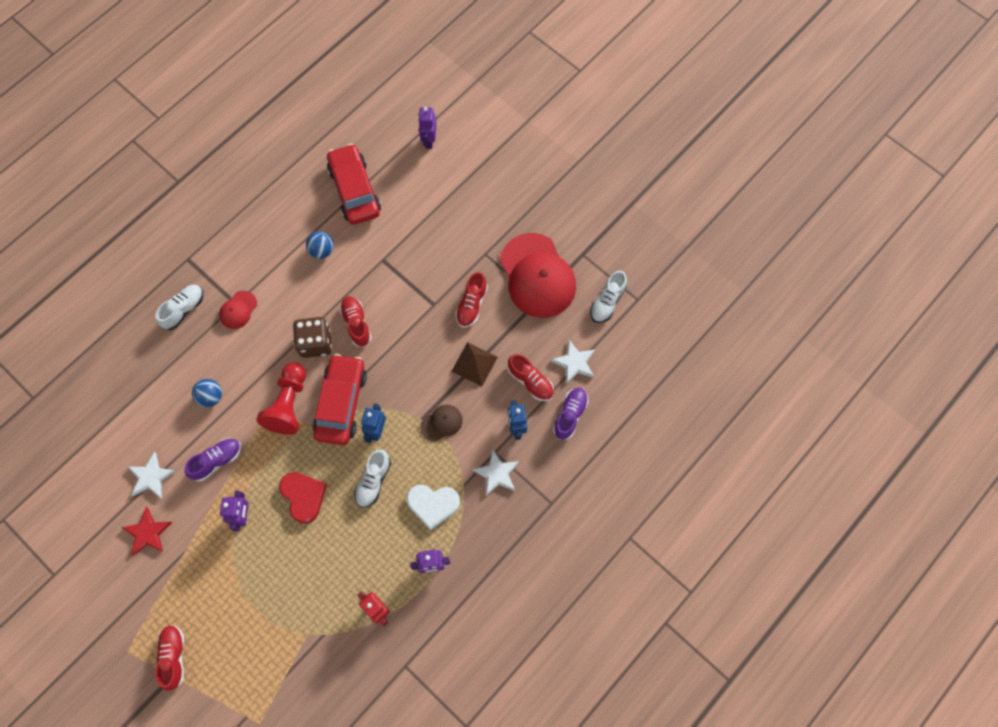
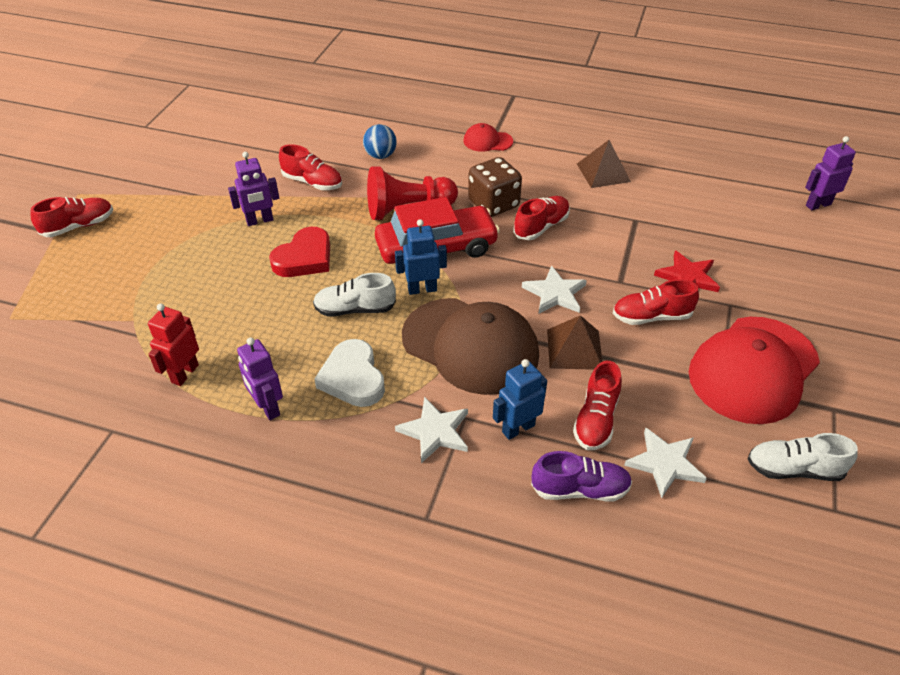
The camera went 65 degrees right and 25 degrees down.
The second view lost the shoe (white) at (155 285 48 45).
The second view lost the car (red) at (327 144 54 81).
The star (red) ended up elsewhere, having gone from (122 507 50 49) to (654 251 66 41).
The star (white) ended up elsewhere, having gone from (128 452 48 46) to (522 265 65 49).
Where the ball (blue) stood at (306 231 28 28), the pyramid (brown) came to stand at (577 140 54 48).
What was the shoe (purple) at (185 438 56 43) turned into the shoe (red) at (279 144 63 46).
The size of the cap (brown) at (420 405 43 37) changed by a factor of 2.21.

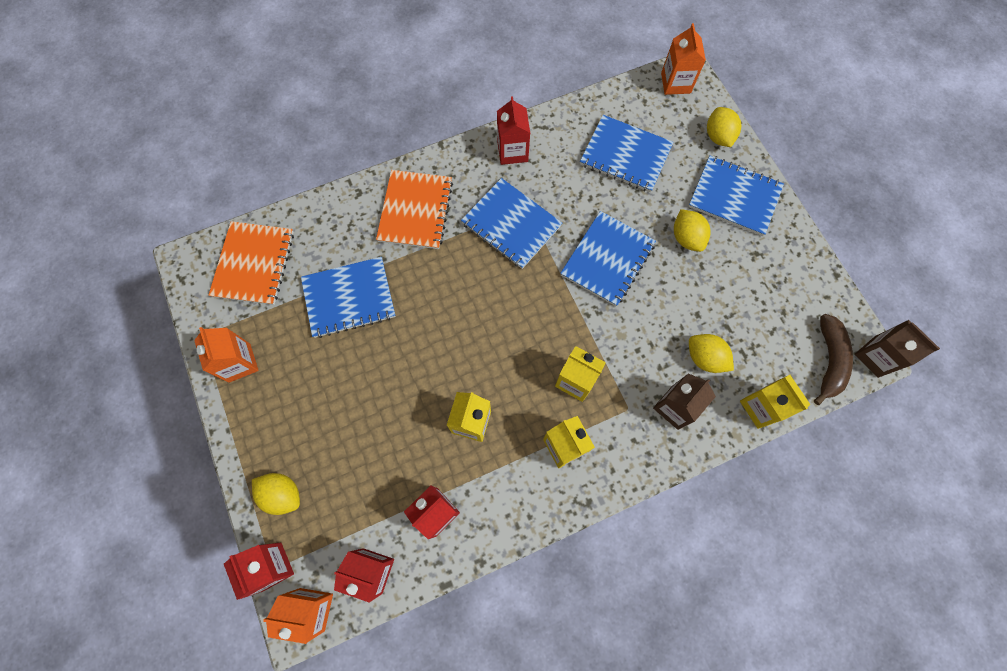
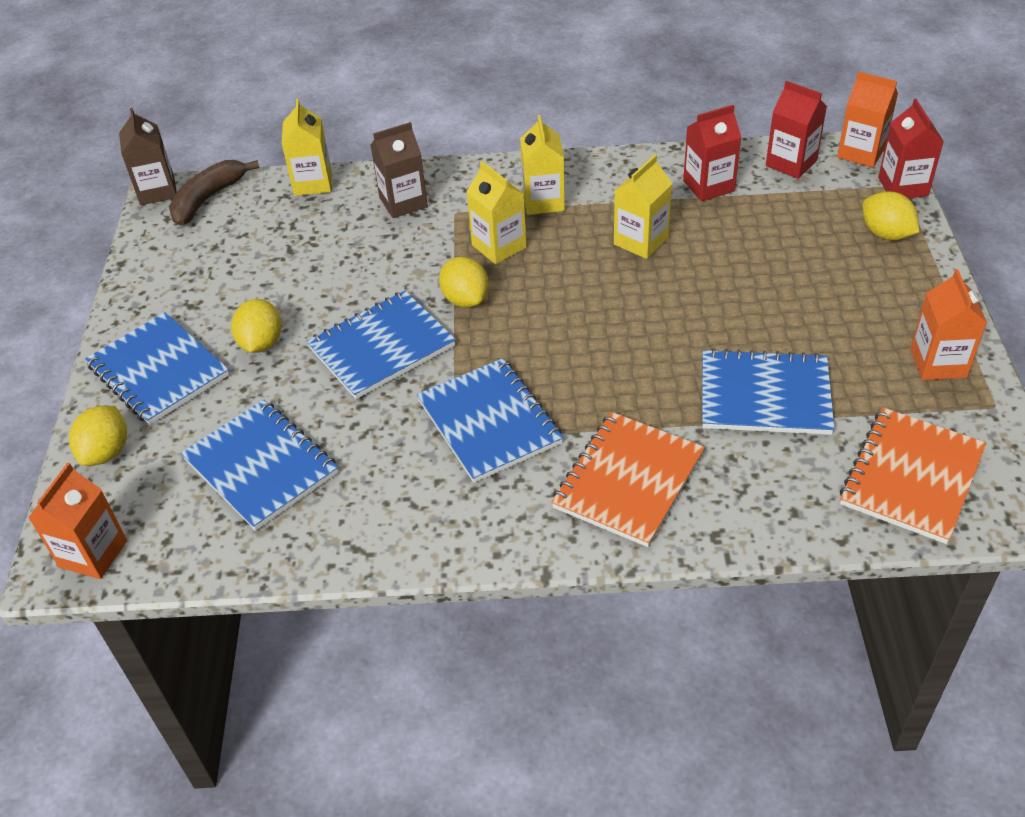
The camera went 155 degrees left and 25 degrees down.
The second view lost the carton (red) at (497 96 33 69).
The lemon (yellow) ended up elsewhere, having gone from (689 334 45 39) to (439 257 50 51).

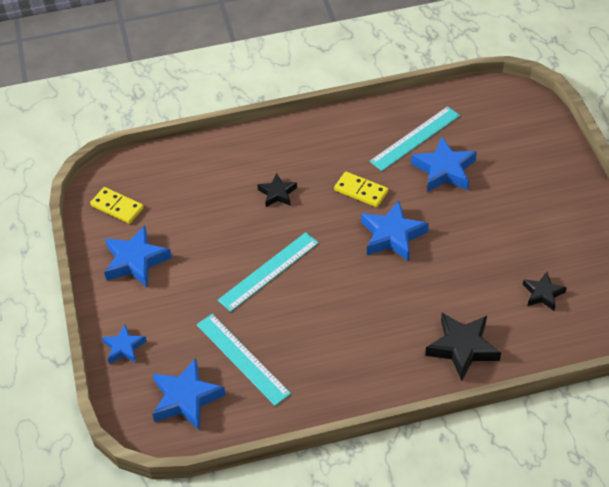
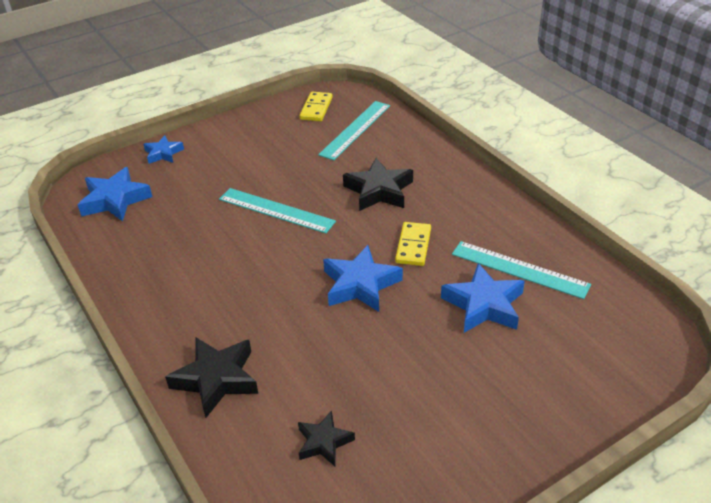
The camera went 70 degrees right and 10 degrees down.
The second view lost the star (blue) at (104 225 68 62).
The ruler (turquoise) ended up elsewhere, having gone from (197 314 94 92) to (318 101 72 59).
The size of the star (black) at (257 173 40 34) changed by a factor of 1.66.

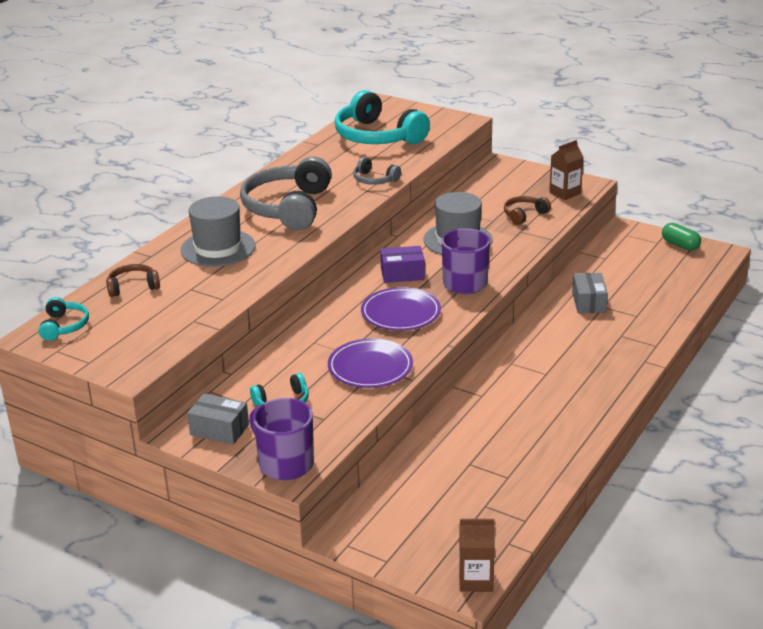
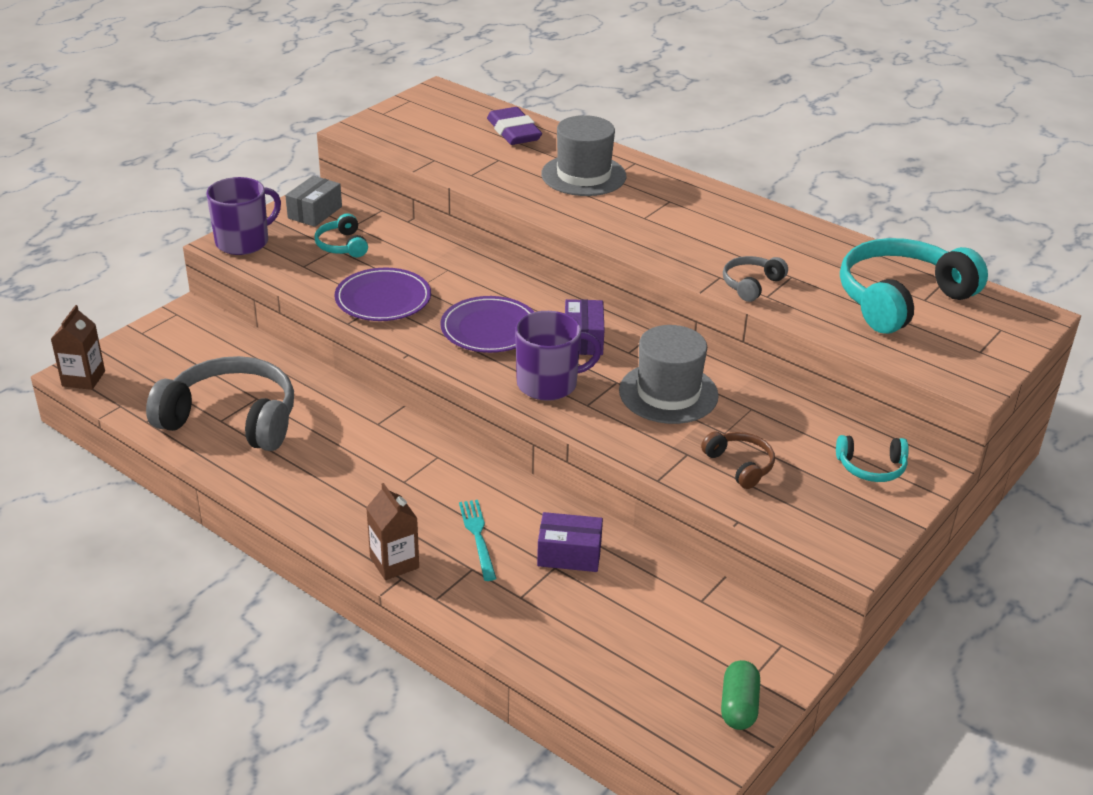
The camera went 95 degrees right and 5 degrees up.
The second view gained the fork (turquoise) at (459 500 37 81).
The headphones (turquoise) ended up elsewhere, having gone from (39 297 50 44) to (836 435 73 47).
The headphones (grey) ended up elsewhere, having gone from (240 156 92 74) to (146 356 148 95).
The carton (brown) ended up elsewhere, having gone from (549 140 34 60) to (366 483 53 97).
Where the headphones (brown) stood at (106 264 54 33), the eraser (purple) came to stand at (487 107 55 38).
What was the box (grey) at (572 273 36 40) turned into the box (purple) at (537 512 66 60).
The capsule (green) at (662 223 39 28) ended up facing another way, 45 degrees counterclockwise from before.

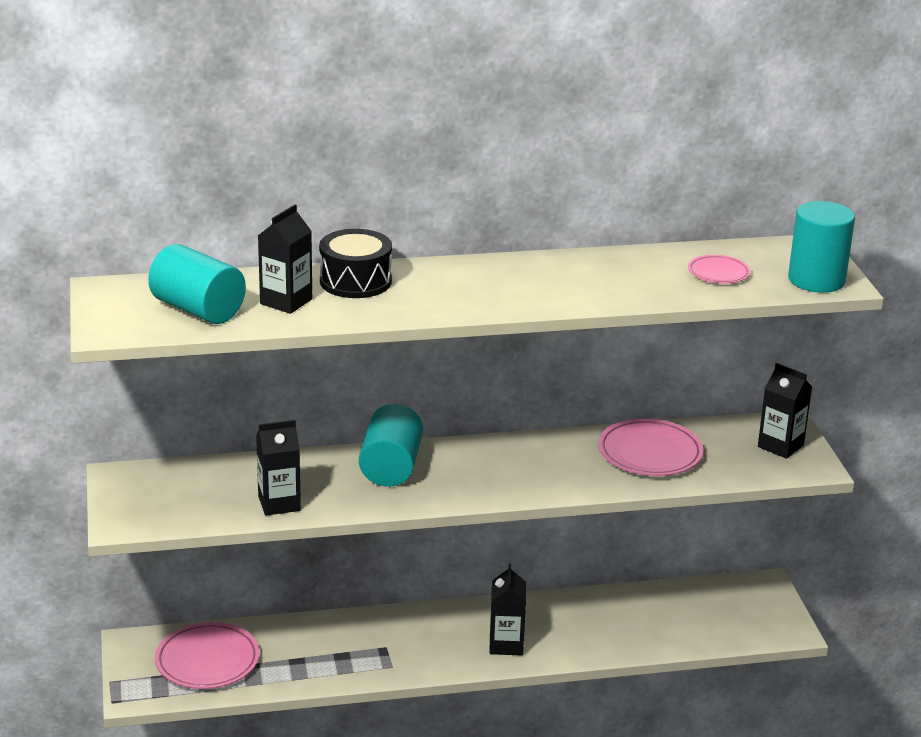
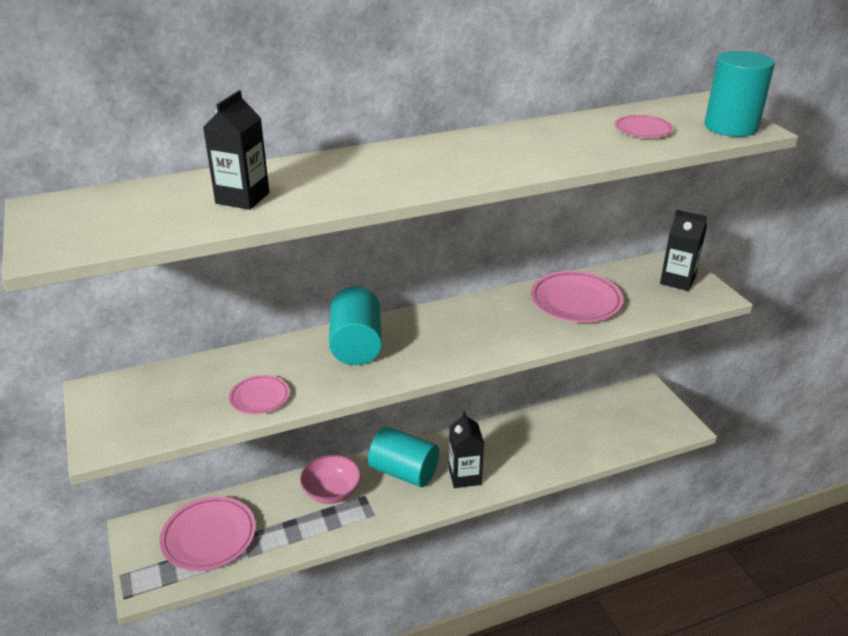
The camera went 10 degrees left and 5 degrees up.
The second view lost the drum (black) at (319 229 73 69).
The second view gained the bowl (pink) at (300 455 61 49).
The cylinder (turquoise) ended up elsewhere, having gone from (148 244 98 80) to (368 427 72 60).
Where the carton (black) stood at (256 420 45 96), the plate (pink) came to stand at (229 375 61 39).

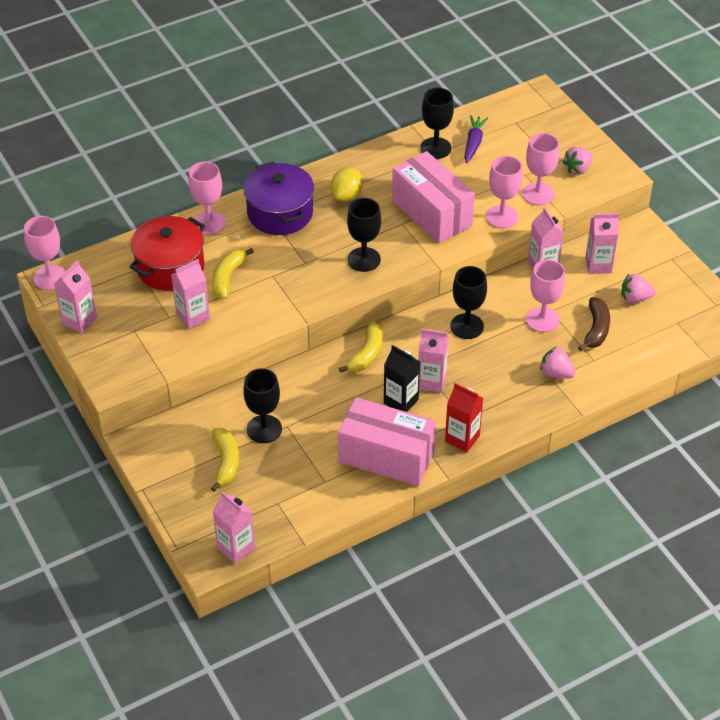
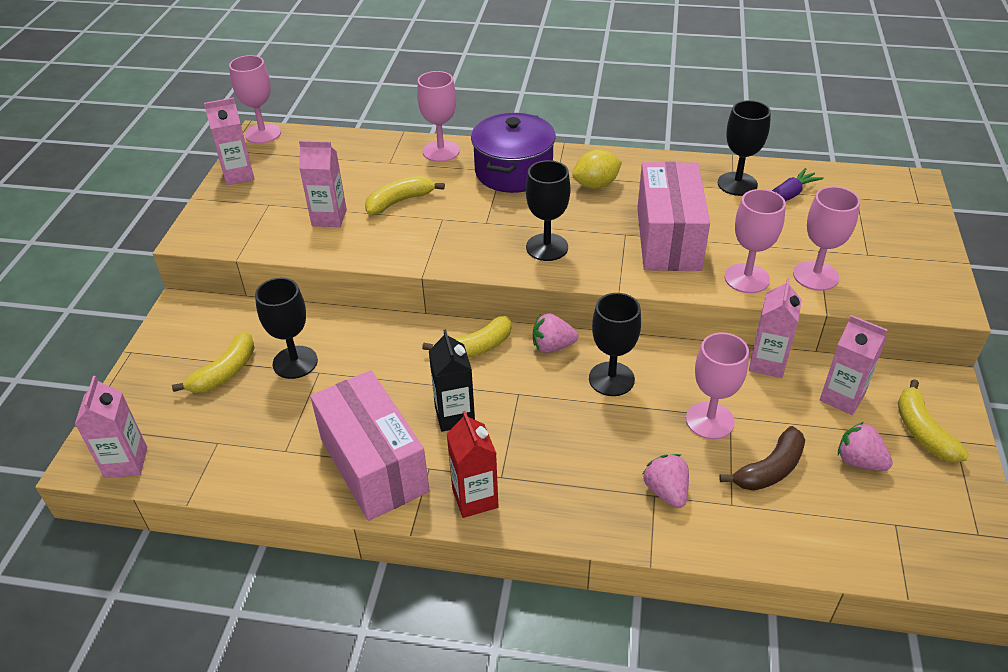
The camera went 40 degrees right and 5 degrees down.
The second view lost the pot (red) at (130 216 75 75).
The second view lost the carton (pink) at (418 329 31 64).
The second view gained the banana (yellow) at (898 379 71 84).
The strawberry (pink) ended up elsewhere, having gone from (563 147 30 28) to (533 314 45 39).

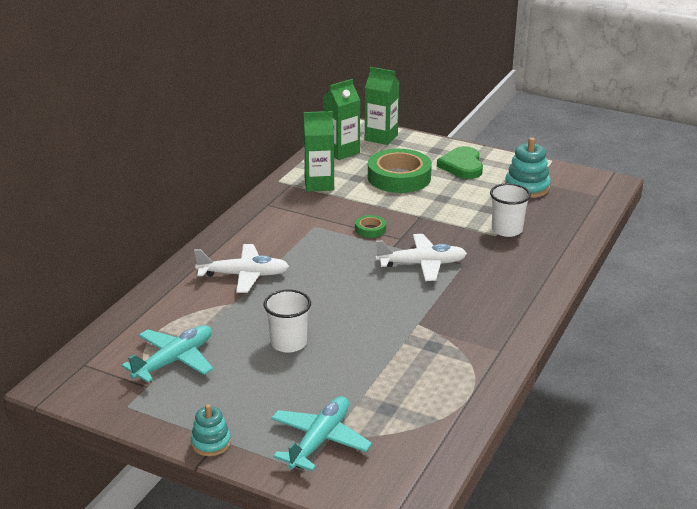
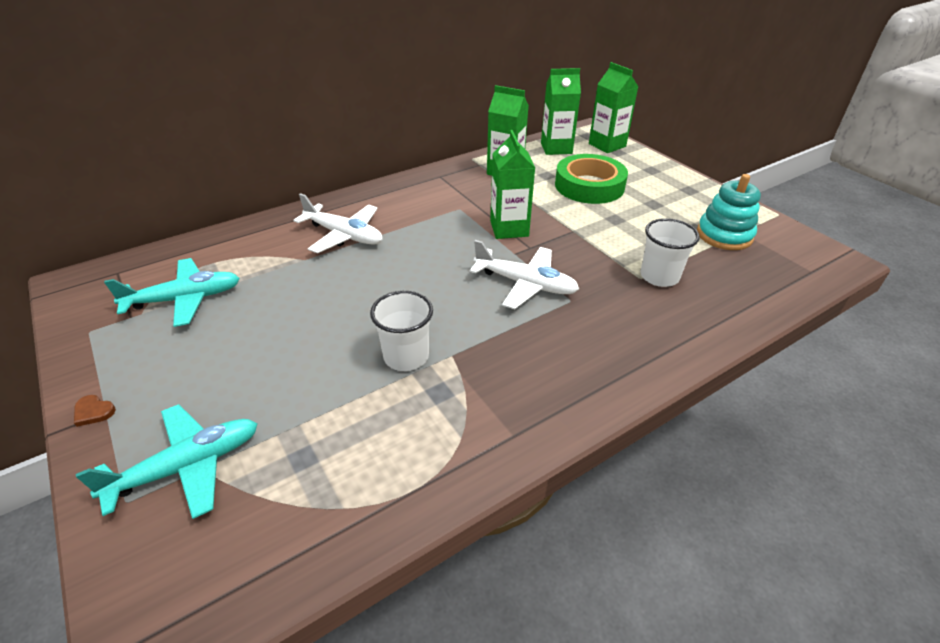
The camera went 30 degrees right and 10 degrees up.
The second view lost the heart (green) at (437 146 46 33).
The cup (white) ended up elsewhere, having gone from (263 290 48 63) to (370 291 63 80).
Where the stacking toy (turquoise) stood at (191 404 40 52), the heart (brown) came to stand at (74 395 42 32).
Where the tape (green) stood at (355 215 31 23), the carton (green) came to stand at (490 130 45 109).

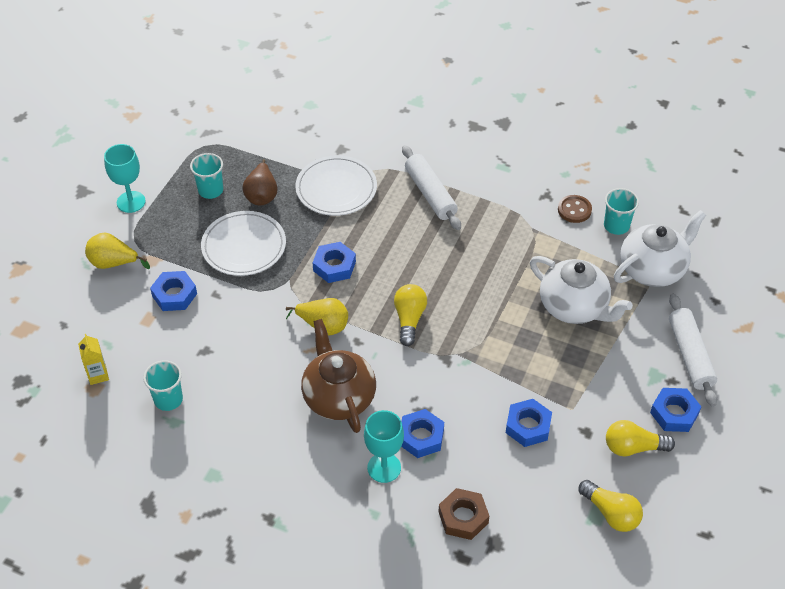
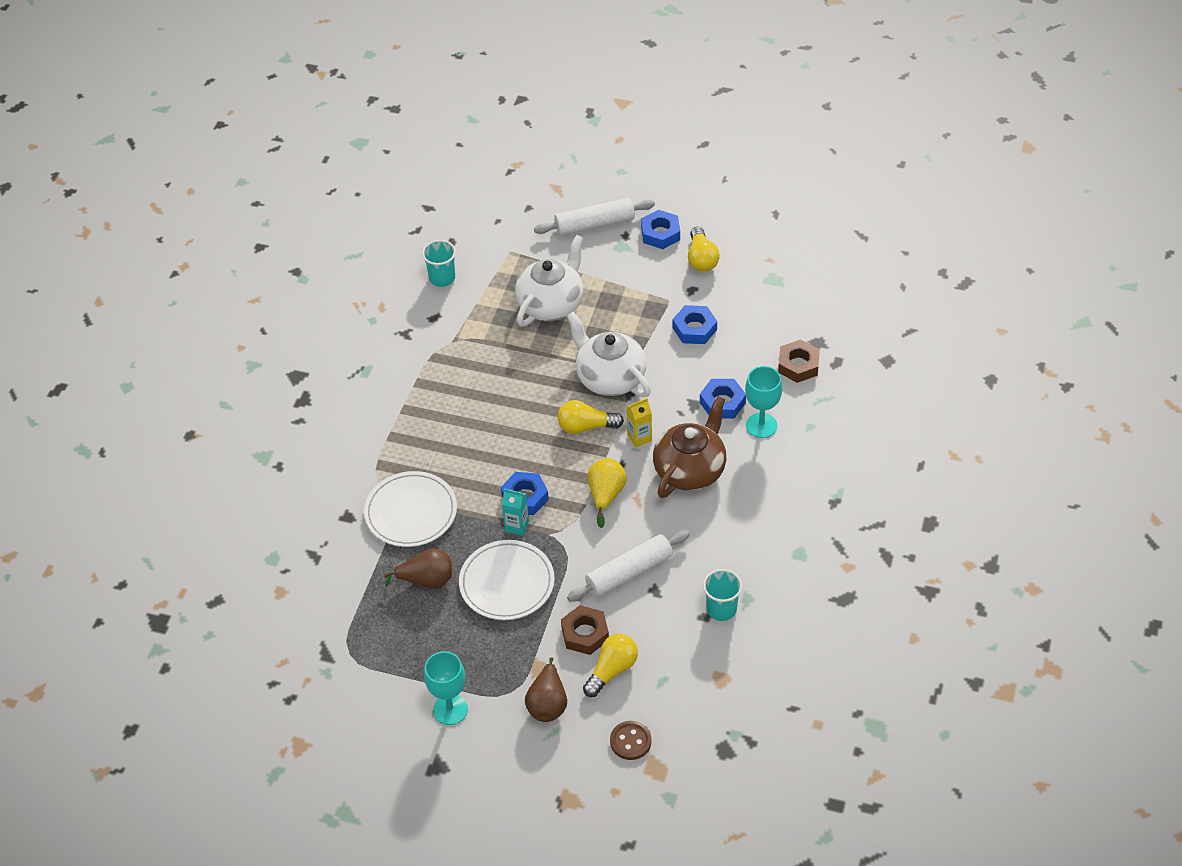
The camera went 95 degrees left and 0 degrees up.
The second view lost the cup (turquoise) at (190 153 33 46).
The second view gained the carton (turquoise) at (502 488 27 48).
The carton (yellow) ended up elsewhere, having gone from (78 334 31 51) to (627 398 25 49).
The rolling pin (white) ended up elsewhere, having gone from (402 145 59 85) to (567 530 123 72).
The button (brown) ended up elsewhere, having gone from (558 195 34 28) to (610 721 42 39).
The light bulb (yellow) ended up elsewhere, having gone from (579 480 64 52) to (583 634 55 63).
The teapot (white) ended up elsewhere, having gone from (614 210 92 77) to (567 312 84 85).
What was the pear (yellow) at (85 233 65 36) turned into the pear (brown) at (525 657 42 65).
What was the nut (blue) at (150 271 47 40) turned into the nut (brown) at (561 605 48 50).
The teapot (brown) at (301 319 75 114) ended up facing another way, 150 degrees clockwise from before.

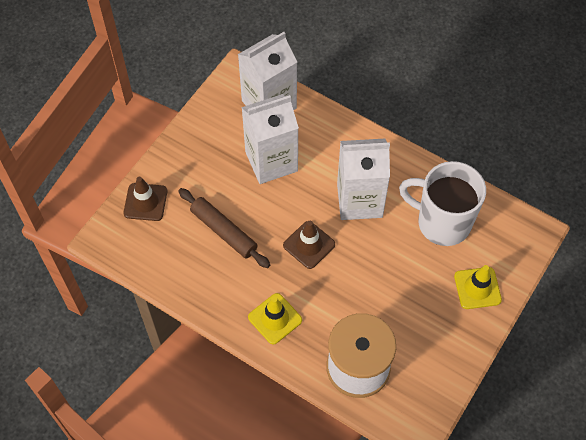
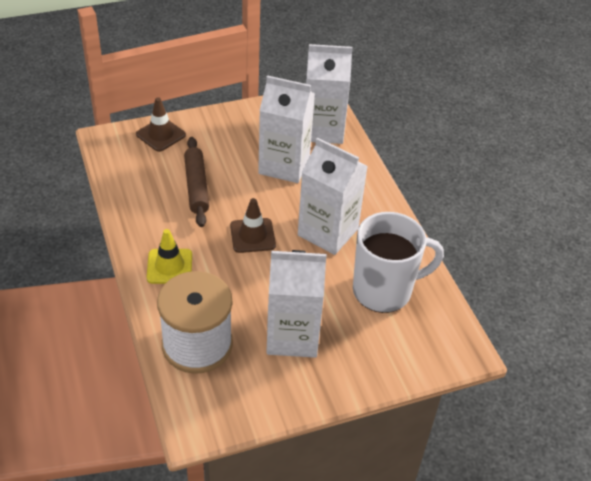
The camera went 35 degrees right and 15 degrees down.
The second view lost the traffic cone (yellow) at (454 265 48 44).
The second view gained the carton (white) at (266 250 61 108).
The mug (white) at (399 161 87 85) ended up facing another way, 105 degrees clockwise from before.

